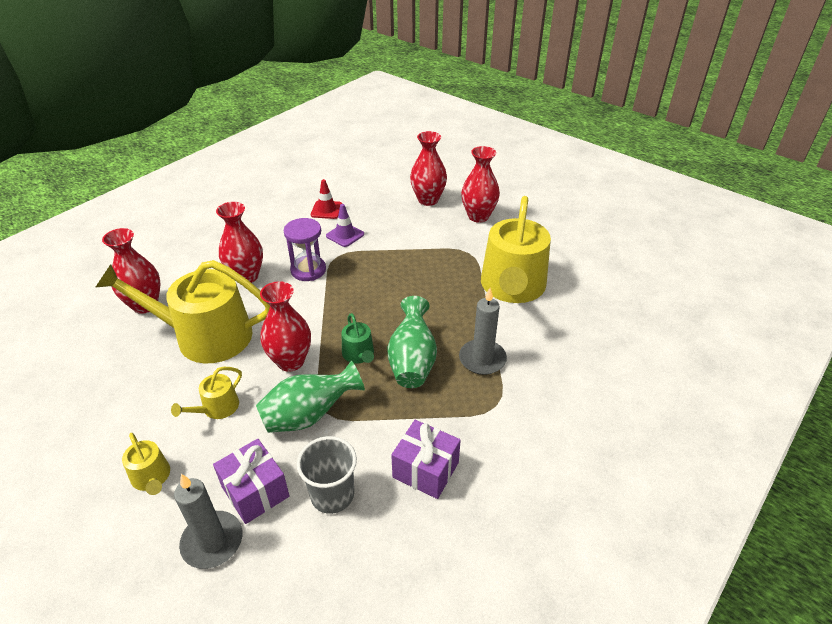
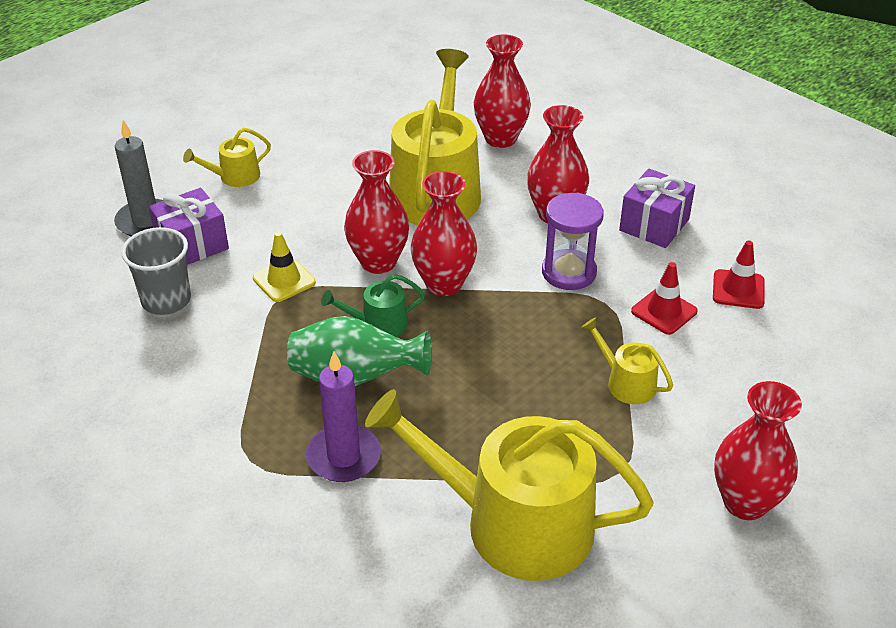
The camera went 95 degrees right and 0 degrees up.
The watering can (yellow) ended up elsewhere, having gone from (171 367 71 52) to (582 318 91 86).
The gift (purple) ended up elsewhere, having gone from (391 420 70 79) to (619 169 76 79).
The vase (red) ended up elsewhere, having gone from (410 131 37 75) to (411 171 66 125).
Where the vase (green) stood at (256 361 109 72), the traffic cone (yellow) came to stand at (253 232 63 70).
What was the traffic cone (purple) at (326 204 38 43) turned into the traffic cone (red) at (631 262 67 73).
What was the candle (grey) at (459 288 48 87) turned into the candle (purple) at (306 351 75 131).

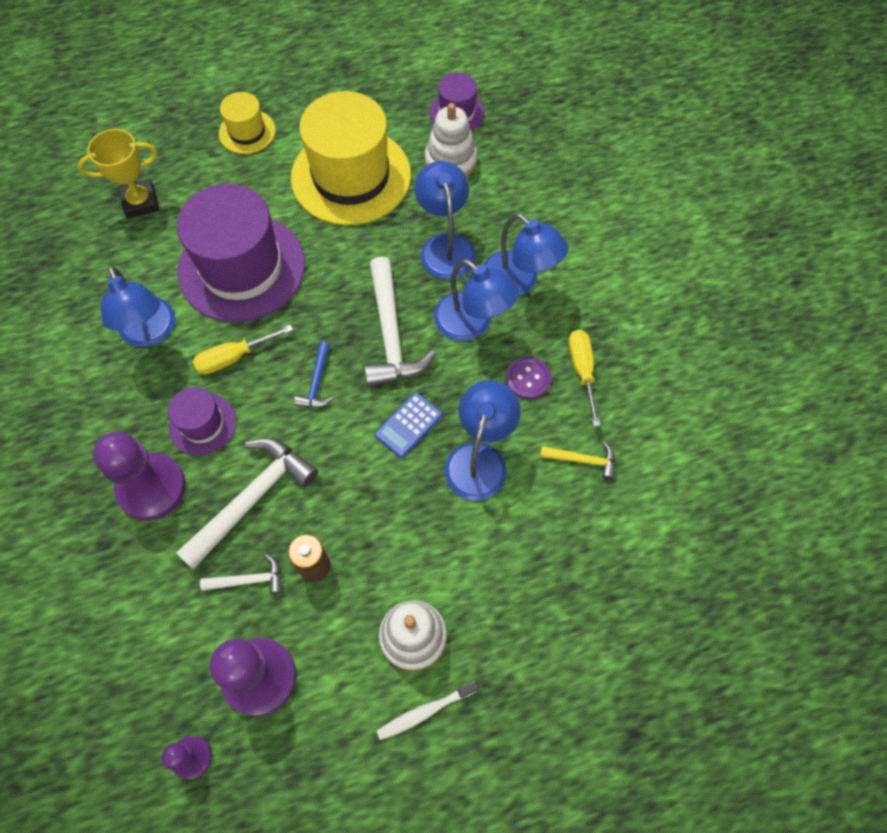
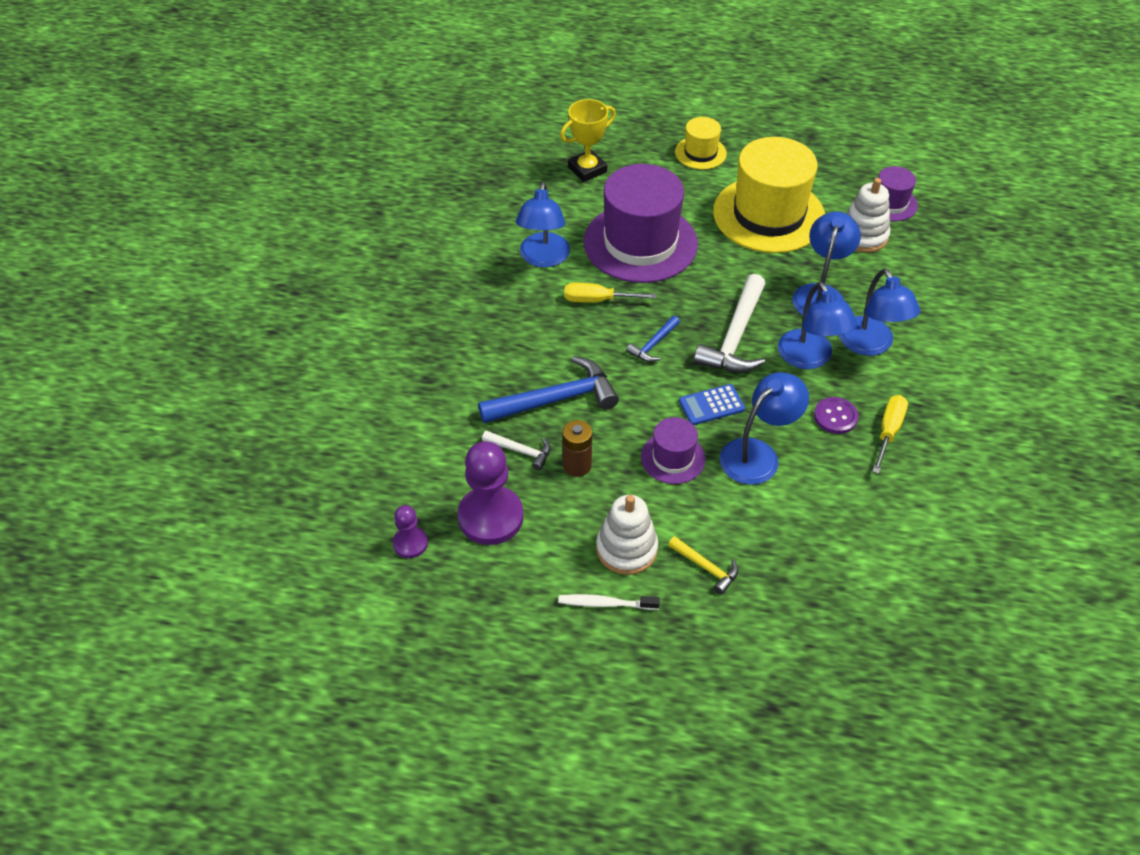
The camera went 30 degrees right and 15 degrees down.
The second view lost the pawn (purple) at (93 432 93 89).
The hat (purple) ended up elsewhere, having gone from (168 387 68 68) to (641 417 64 67).
The hammer (yellow) ended up elsewhere, having gone from (540 441 75 39) to (668 536 70 59).
What was the hammer (white) at (176 438 142 131) turned into the hammer (blue) at (478 356 141 67).
The trophy (yellow) at (78 129 81 90) ended up facing another way, 45 degrees counterclockwise from before.

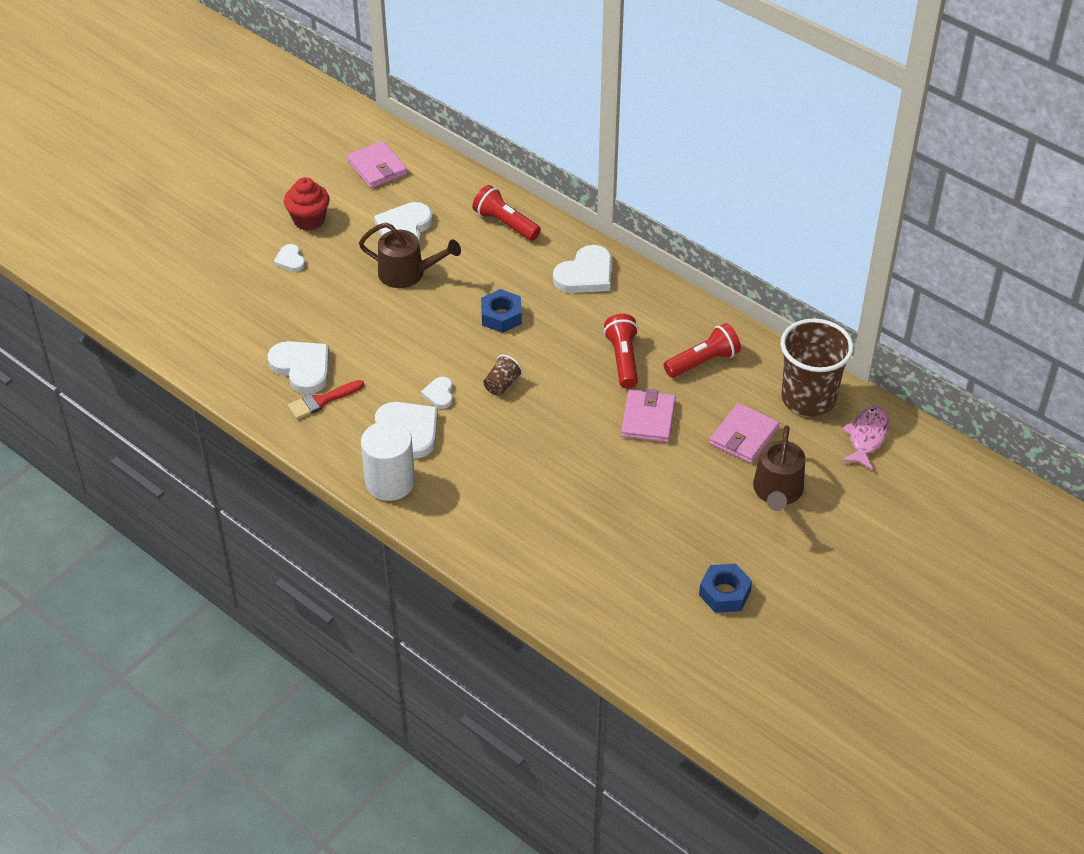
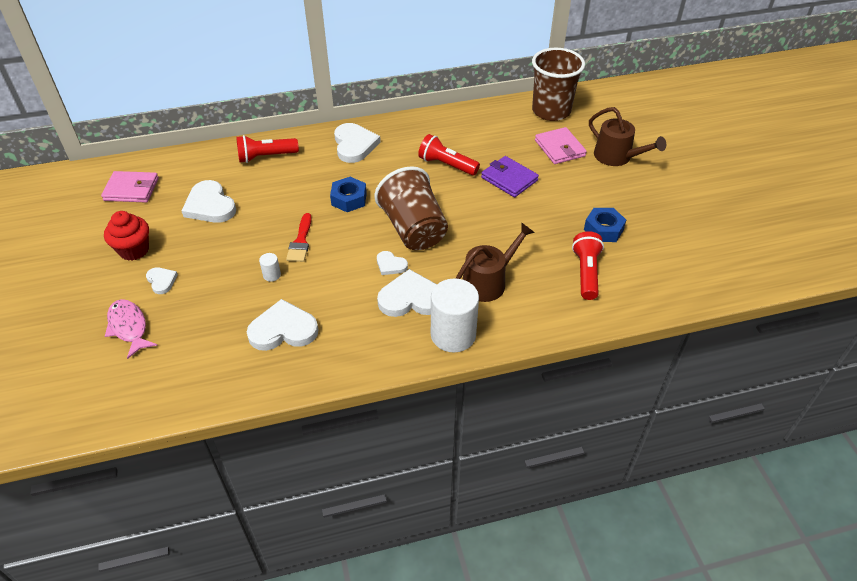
The camera went 55 degrees left and 0 degrees up.
The second view gained the cylinder (white) at (259 253 22 29).
The brush (red) ended up elsewhere, having gone from (288 380 76 39) to (286 213 26 49).
The watering can (brown) ended up elsewhere, having gone from (359 222 102 66) to (455 223 80 79).
The flashlight (red) ended up elsewhere, having gone from (664 323 77 55) to (572 231 32 69).
The nut (blue) ended up elsewhere, having gone from (699 564 53 49) to (584 208 42 34).
The fish (pink) ended up elsewhere, having gone from (841 406 48 64) to (105 299 52 60).
What was the wallet (pink) at (621 389 55 53) turned into the wallet (purple) at (481 156 58 41).
The heart (white) at (273 244 32 28) ended up facing another way, 135 degrees counterclockwise from before.
The size of the cup (brown) at (483 355 40 41) changed by a factor of 2.34.

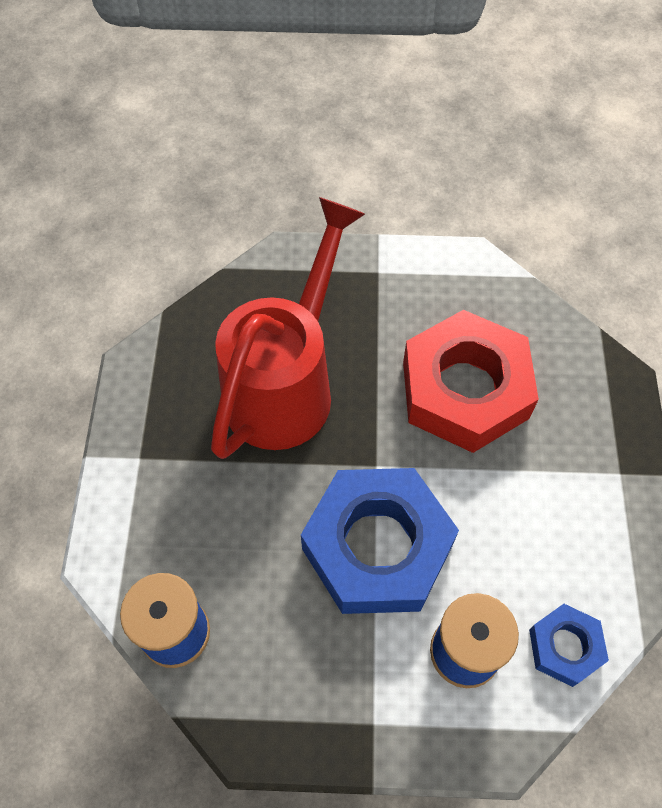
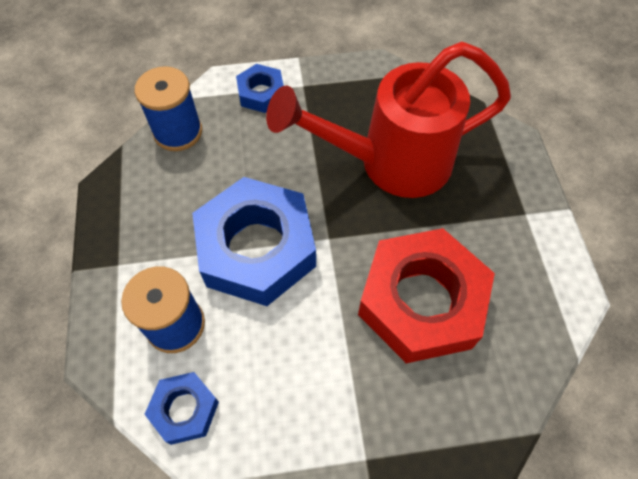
The camera went 80 degrees right and 0 degrees up.
The second view gained the nut (blue) at (236 64 48 49).
The watering can (red) at (211 197 154 262) ended up facing another way, 150 degrees clockwise from before.

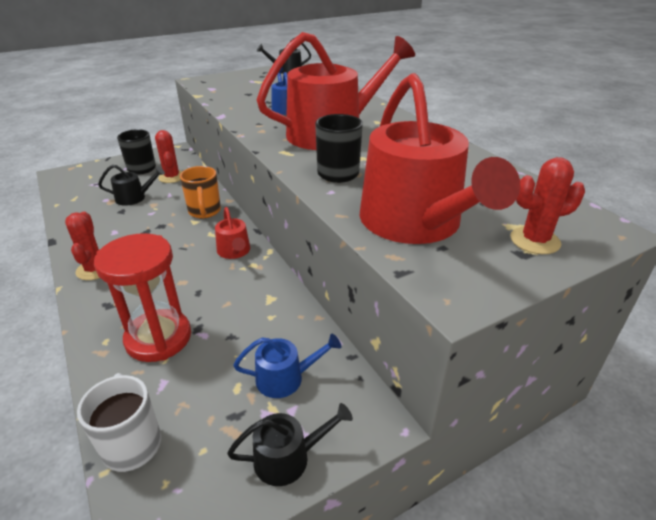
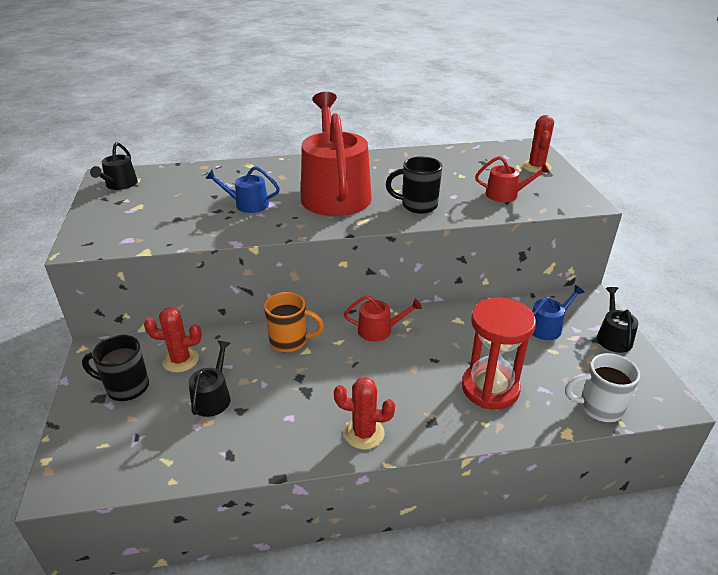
The camera went 70 degrees left and 0 degrees up.
The watering can (blue) at (233 334 108 64) ended up facing another way, 45 degrees clockwise from before.
The size of the watering can (red) at (360 73 161 171) changed by a factor of 0.45.

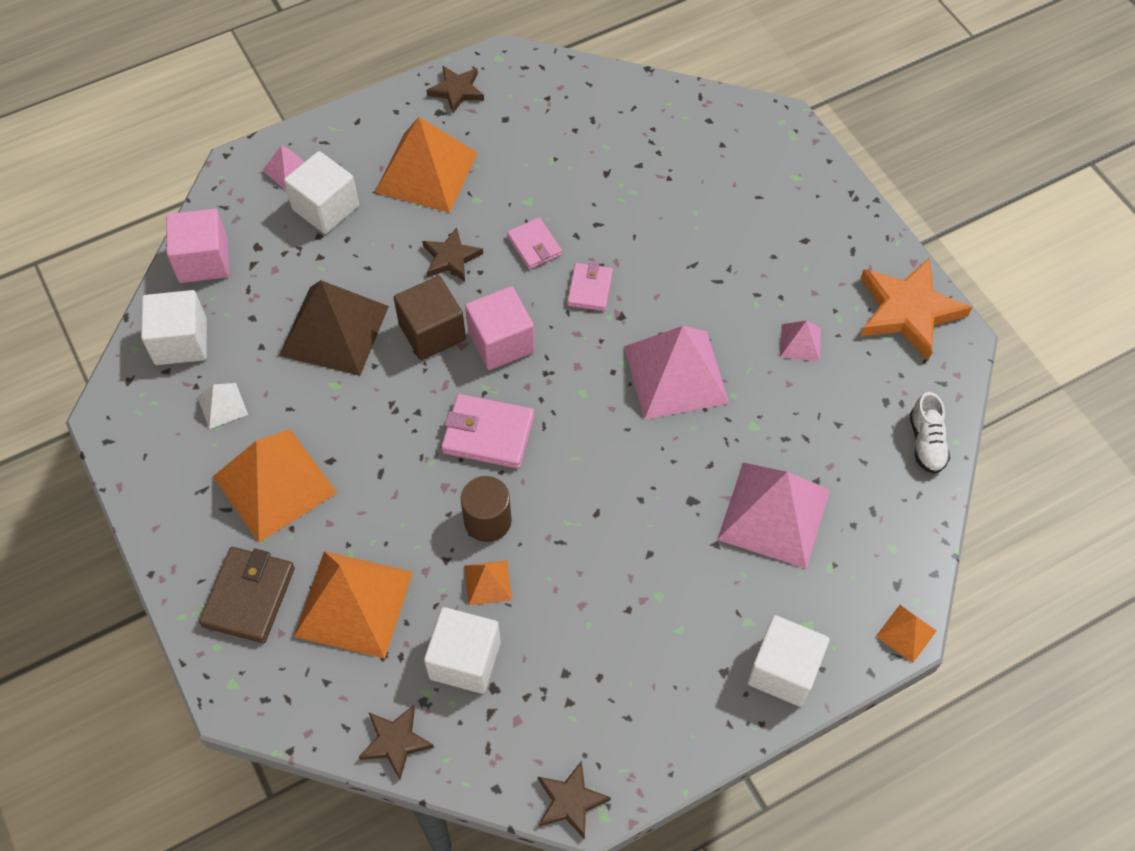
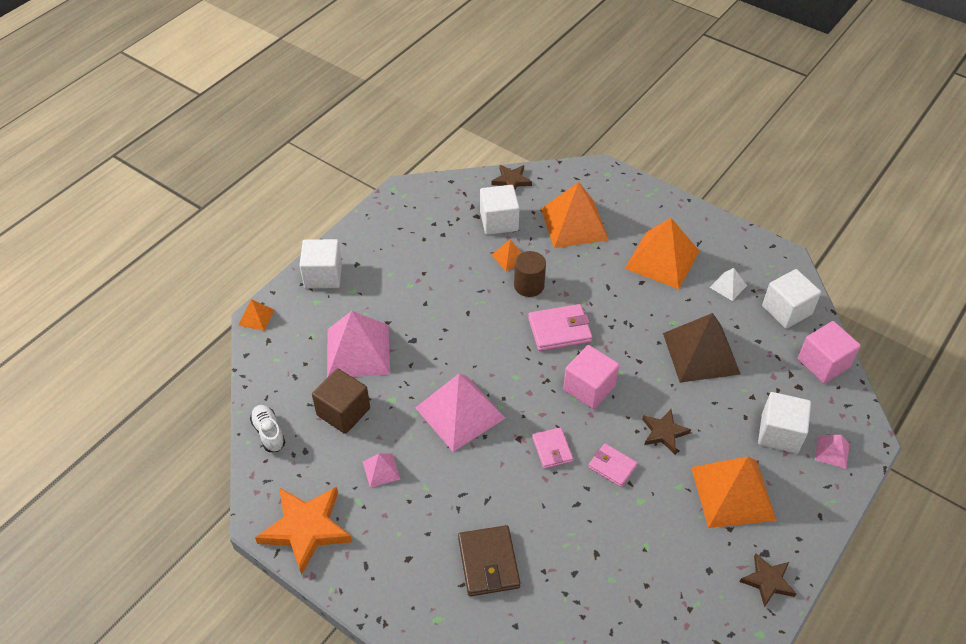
The camera went 155 degrees right and 10 degrees down.
The second view lost the star (brown) at (538 761 73 79).
The wallet (brown) ended up elsewhere, having gone from (199 547 96 96) to (458 525 62 71).
The cube (brown) ended up elsewhere, having gone from (394 276 72 84) to (312 368 58 66).

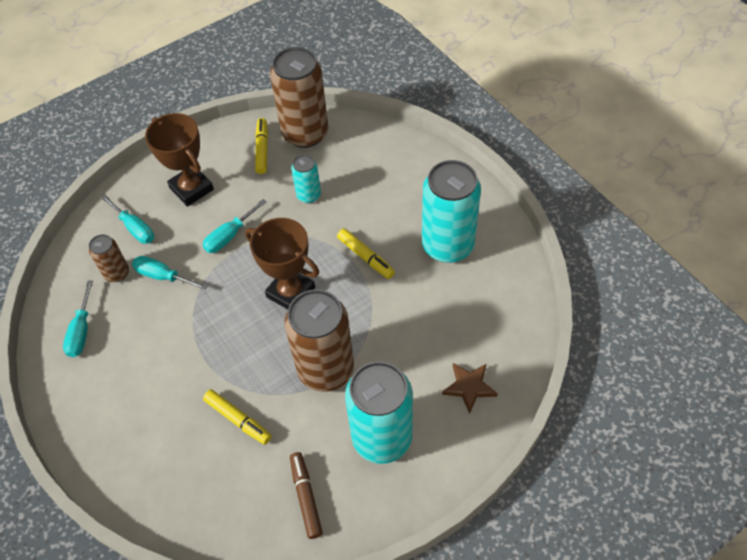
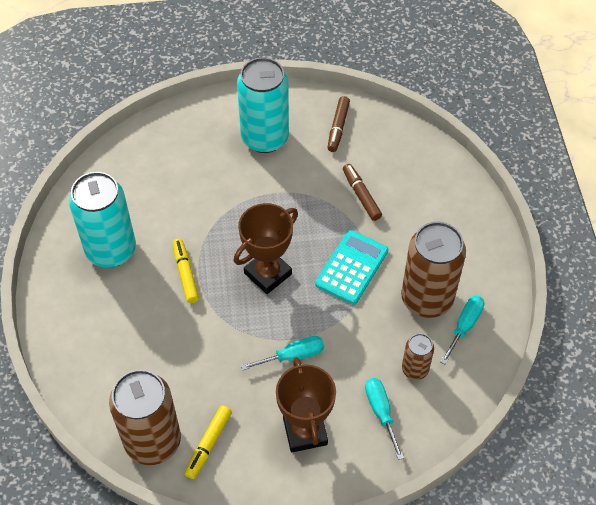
The camera went 155 degrees left and 0 degrees up.
The second view lost the screwdriver (turquoise) at (132 256 76 34).
The second view lost the can (turquoise) at (291 155 30 48).
The second view lost the star (brown) at (442 363 56 51).
The second view gained the calculator (turquoise) at (315 230 73 75).
The can (brown) ended up elsewhere, having gone from (284 289 70 103) to (401 222 65 96).
What was the marker (yellow) at (203 390 69 55) turned into the marker (brown) at (343 164 39 57).
The trophy (brown) at (245 218 74 91) ended up facing another way, 75 degrees clockwise from before.

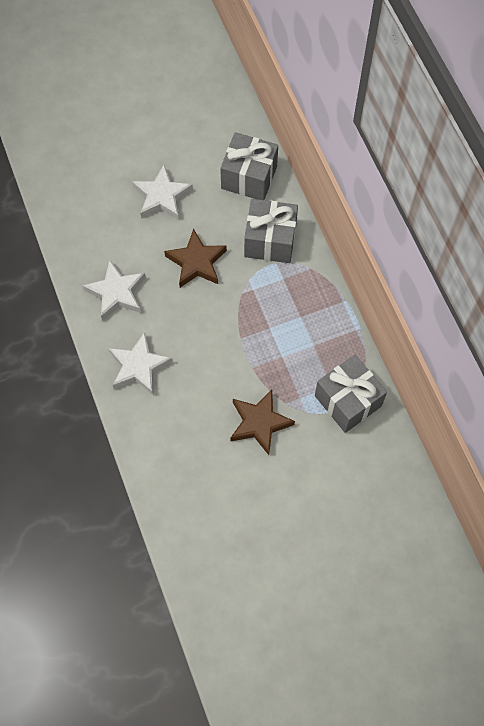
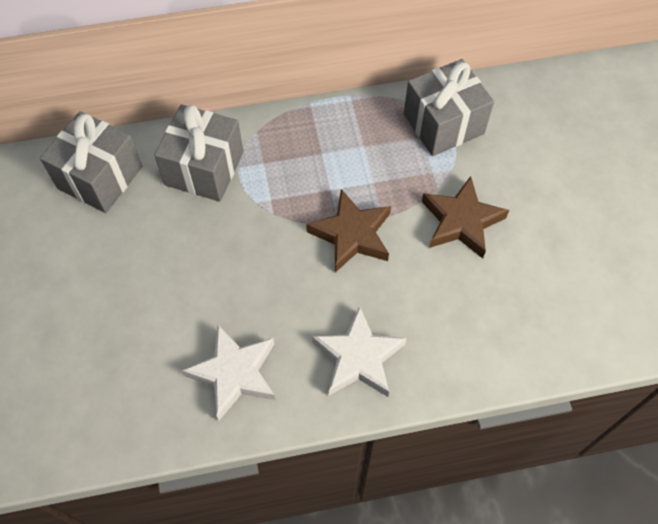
The camera went 80 degrees left and 5 degrees down.
The second view lost the star (white) at (132 165 61 55).
The star (brown) ended up elsewhere, having gone from (164 229 63 59) to (306 189 85 84).

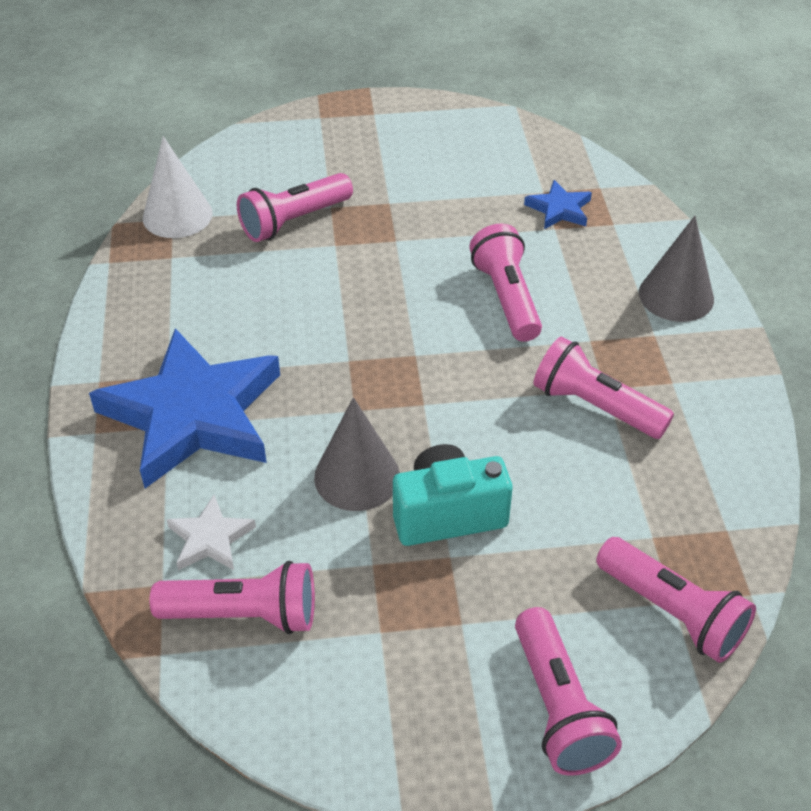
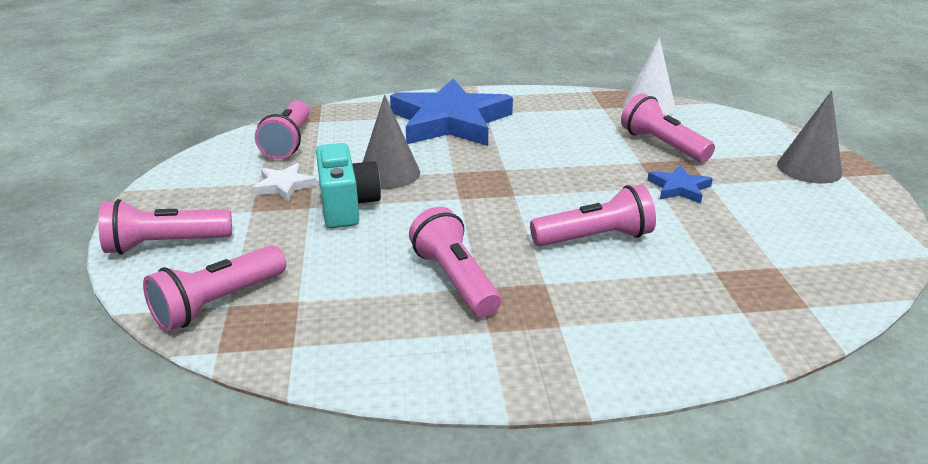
The camera went 90 degrees right and 15 degrees down.
The star (white) ended up elsewhere, having gone from (166 495 90 75) to (252 163 65 39).
The star (blue) ended up elsewhere, having gone from (524 180 68 49) to (648 165 65 39).
The cone (grey) ended up elsewhere, having gone from (639 216 75 106) to (777 91 65 93).
The flashlight (pink) at (534 336 140 103) ended up facing another way, 60 degrees counterclockwise from before.

